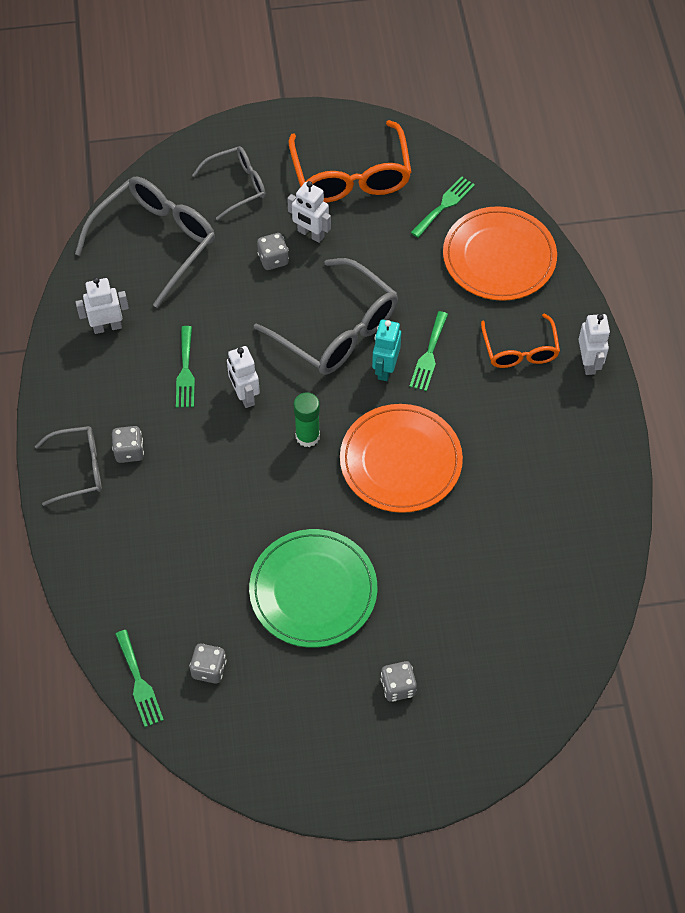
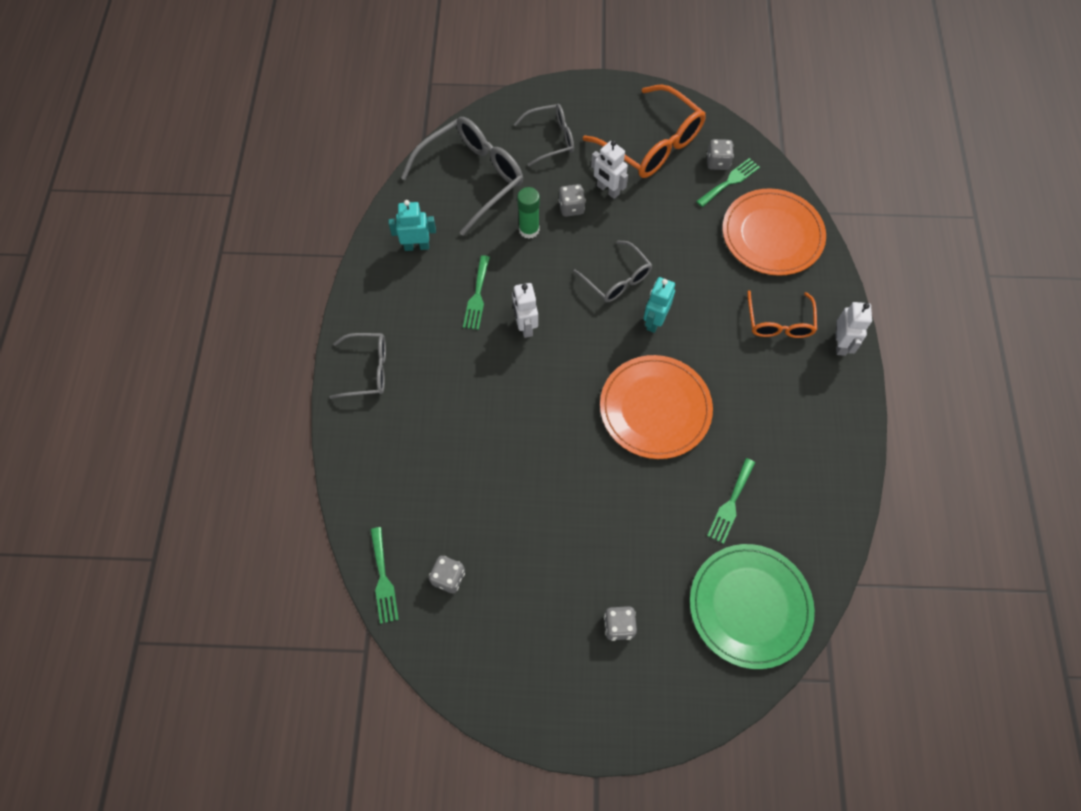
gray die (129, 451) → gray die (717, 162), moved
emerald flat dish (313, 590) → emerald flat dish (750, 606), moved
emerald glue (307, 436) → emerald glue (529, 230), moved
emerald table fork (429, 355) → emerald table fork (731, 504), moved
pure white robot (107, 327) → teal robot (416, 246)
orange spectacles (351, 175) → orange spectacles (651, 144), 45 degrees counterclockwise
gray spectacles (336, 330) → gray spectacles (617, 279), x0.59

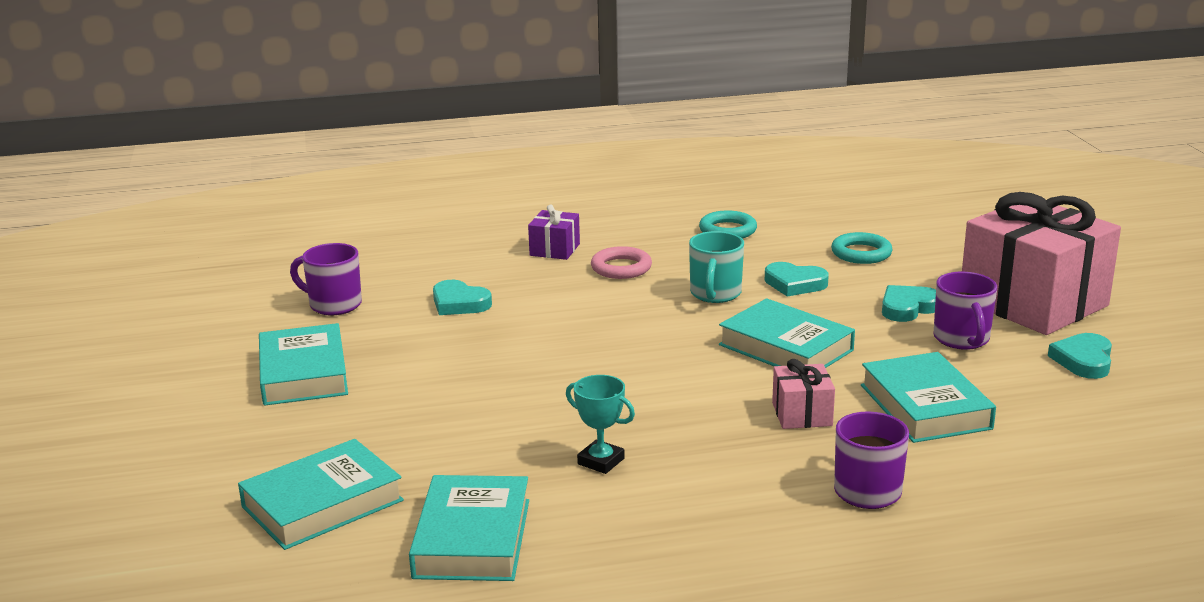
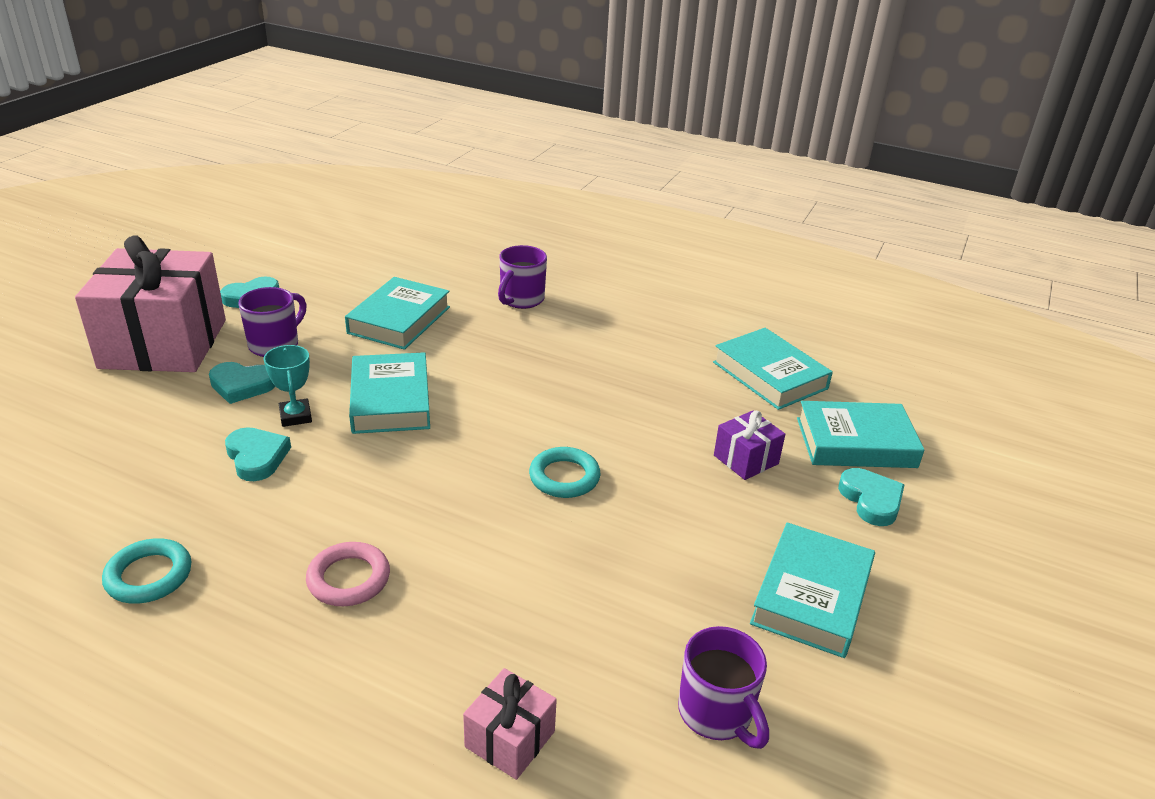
teal tea mug (715, 294) → -
teal heart (459, 303) → teal heart (871, 500), moved
purple present (554, 250) → purple present (746, 459), moved
teal trophy (601, 461) → teal trophy (295, 416), moved
rosy present (802, 414) → rosy present (510, 739), moved
teal torus (861, 253) → teal torus (564, 477), moved
teal hardback (472, 538) → teal hardback (769, 375), 75 degrees counterclockwise

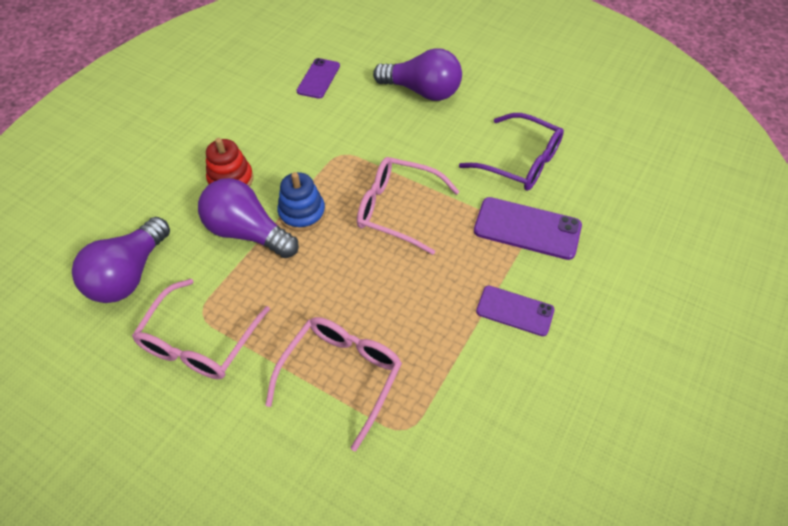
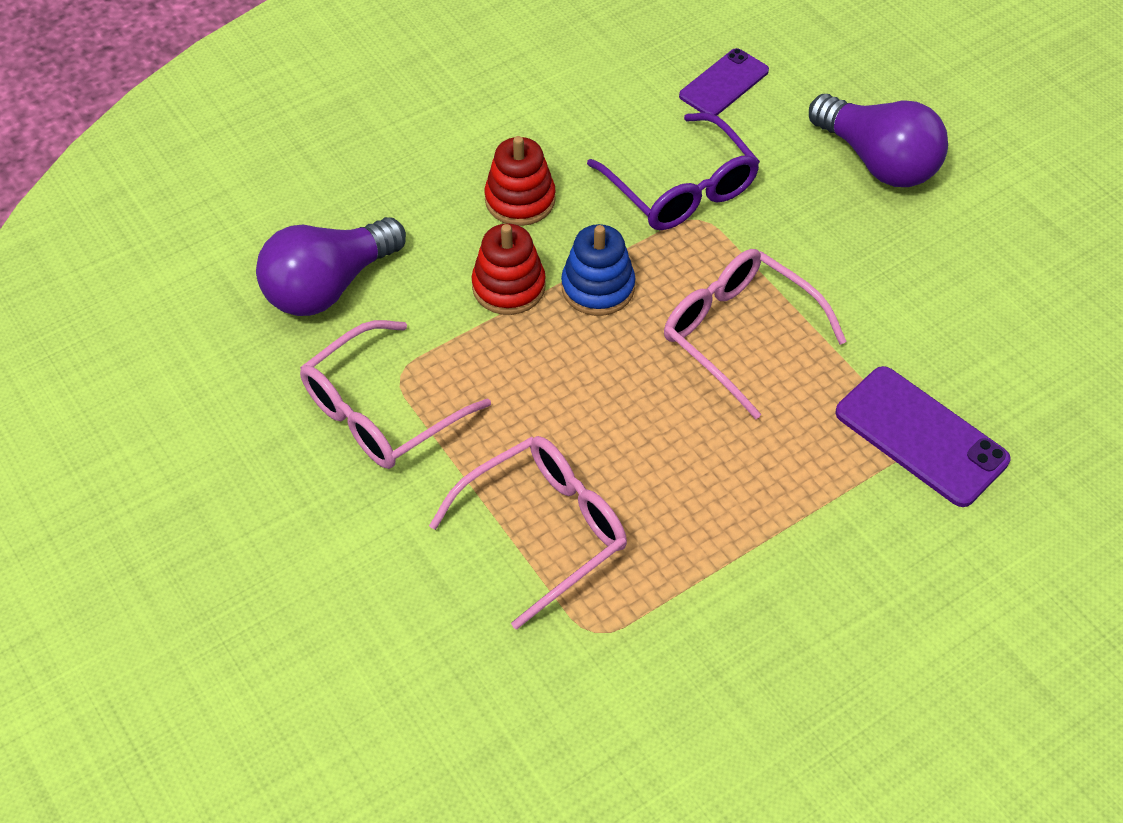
purple smartphone (515, 311) → -
purple spectacles (520, 162) → purple spectacles (681, 188), moved
purple bulb (247, 232) → crimson stacking toy (508, 287)

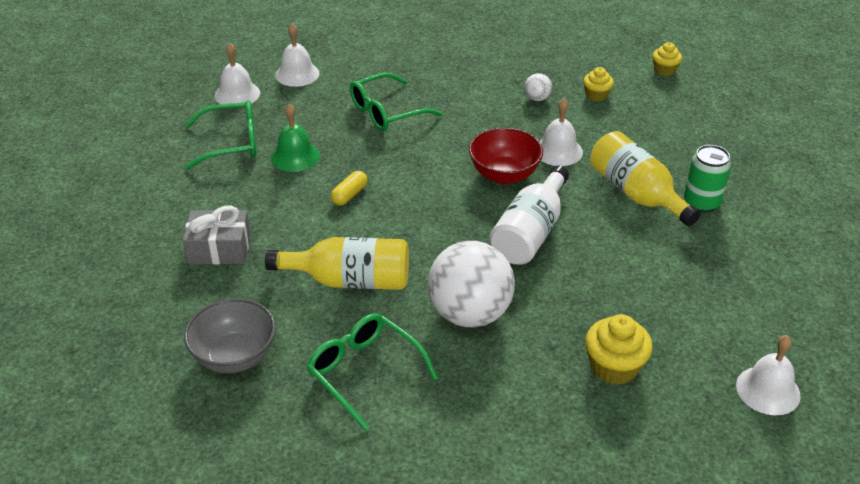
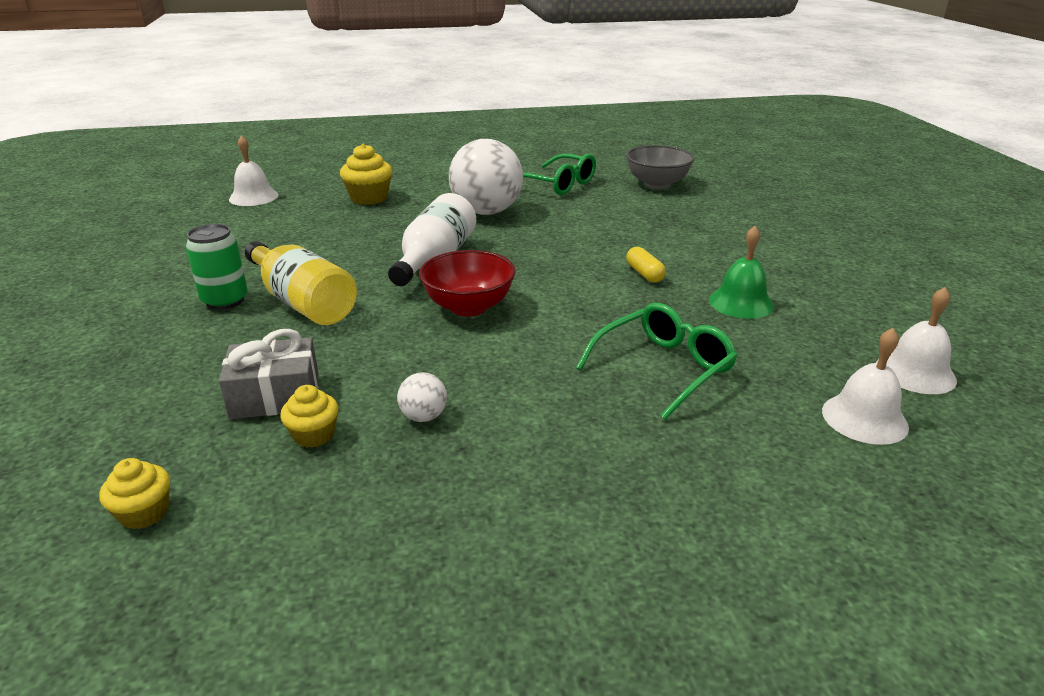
emerald spectacles (231, 143) → -
bright yellow bottle (350, 280) → -
pure white school bell (558, 151) → -
gray present (219, 248) → gray present (275, 396), moved
bright yellow capsule (349, 195) → bright yellow capsule (644, 274), 45 degrees counterclockwise

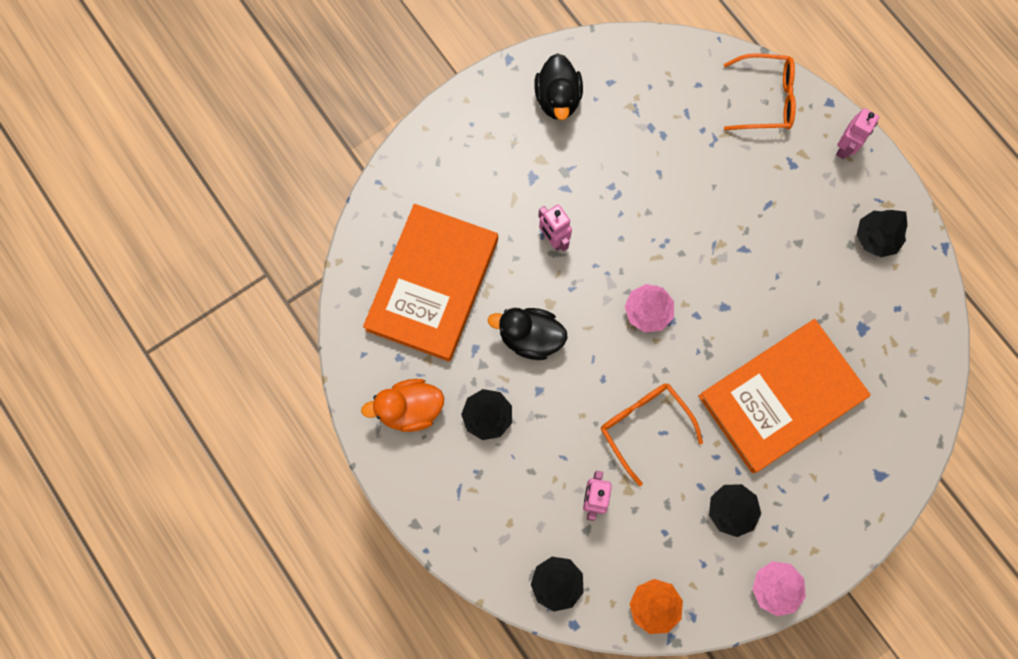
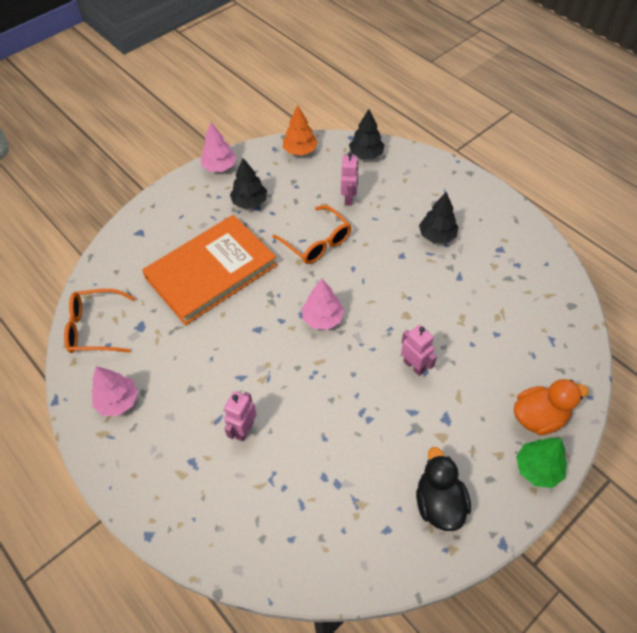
orange hardback (433, 284) → -
black duck (530, 337) → -
- → emerald fir tree (537, 468)
orange duck (410, 409) → orange duck (539, 417), moved
orange spectacles (765, 99) → orange spectacles (95, 328), moved
rosy robot (845, 148) → rosy robot (244, 429), moved
black fir tree (876, 238) → rosy fir tree (118, 401)

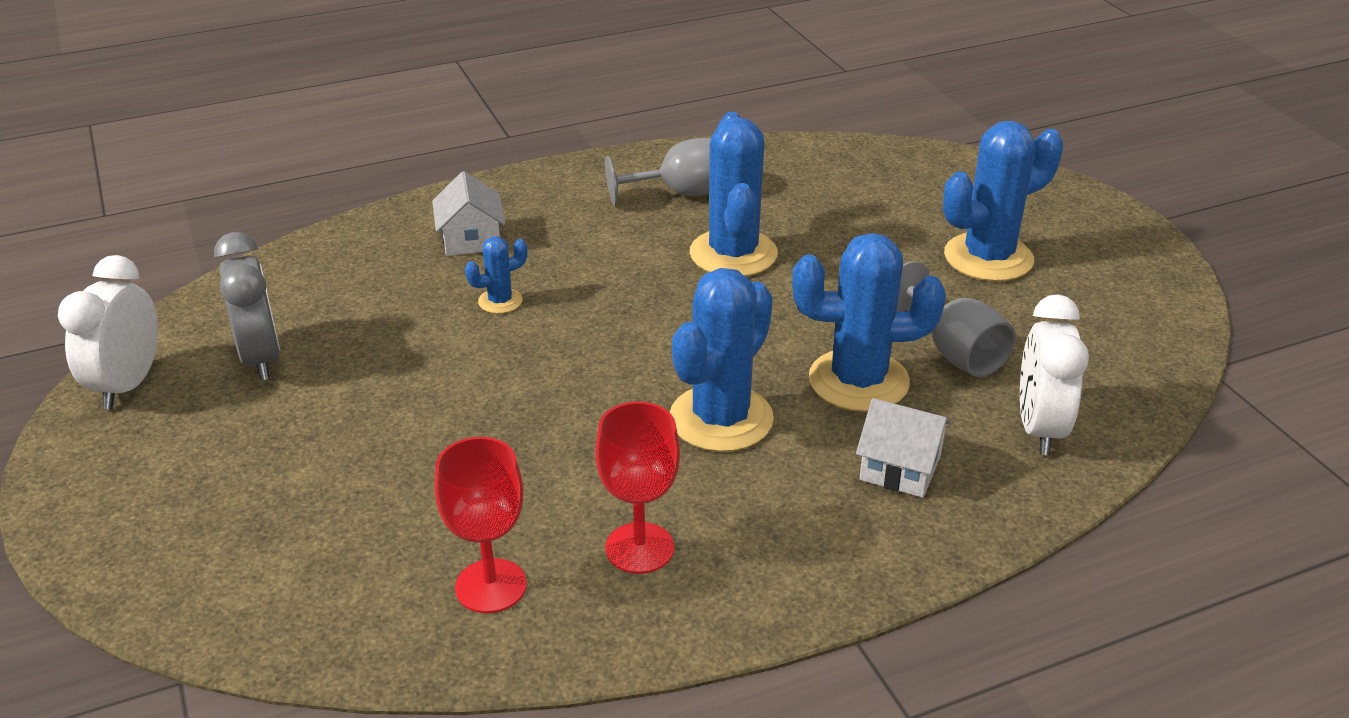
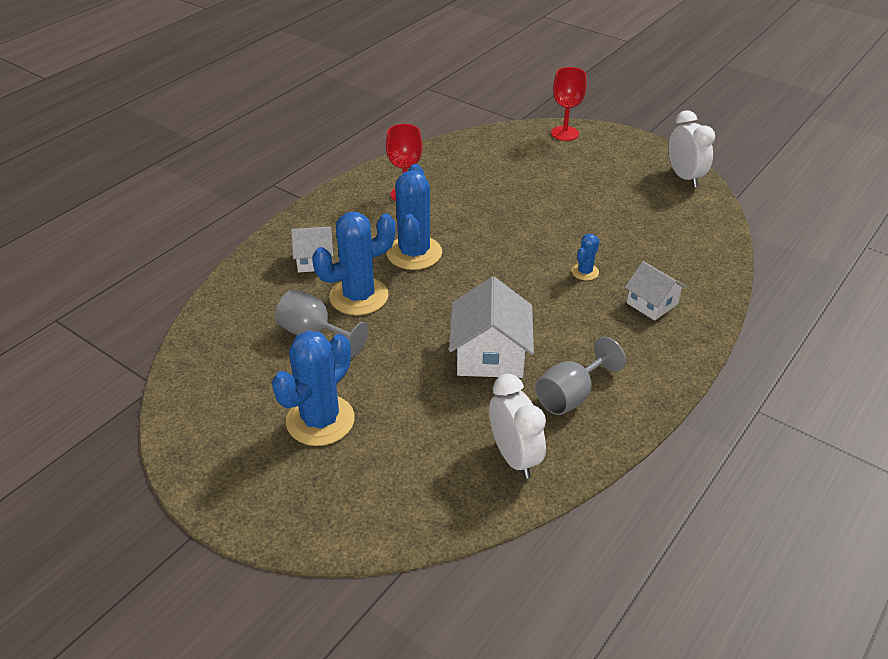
gray bedside clock (261, 358) → -
crimson wine glass (491, 586) → crimson wine glass (564, 133), moved
pure white bedside clock (1039, 428) → pure white bedside clock (514, 457), moved
royal blue cactus (733, 254) → pure white house (490, 355)

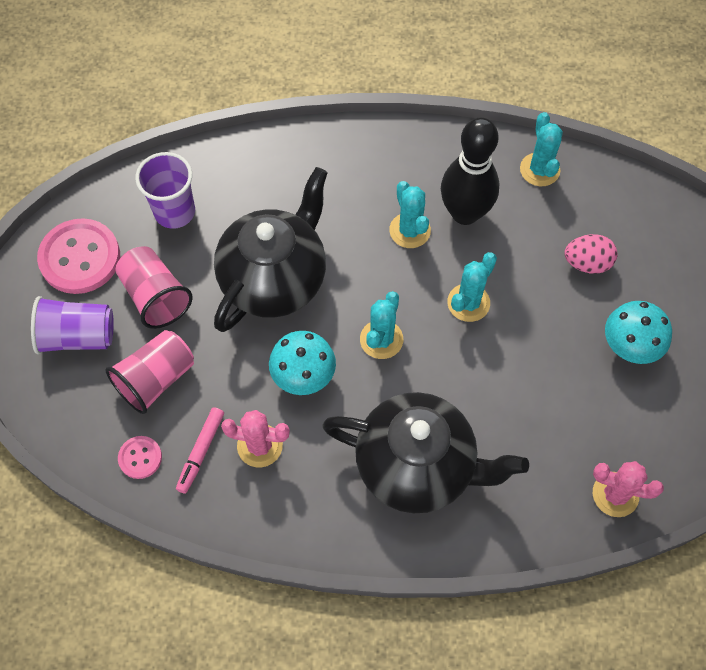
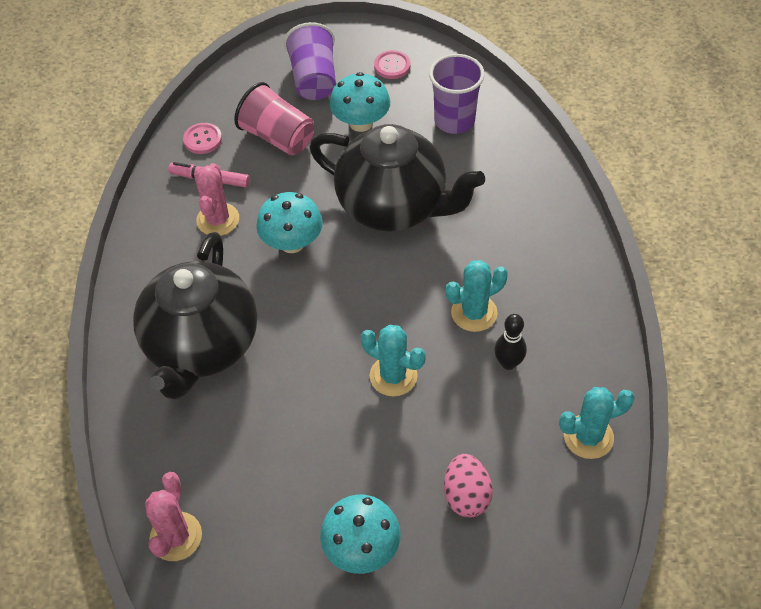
teal cactus (381, 339) → -
rosy cup (155, 296) → teal fungus (361, 123)
rosy shirt button (80, 258) → rosy shirt button (392, 66), x0.49
black bowling pin (465, 213) → black bowling pin (508, 363), x0.48

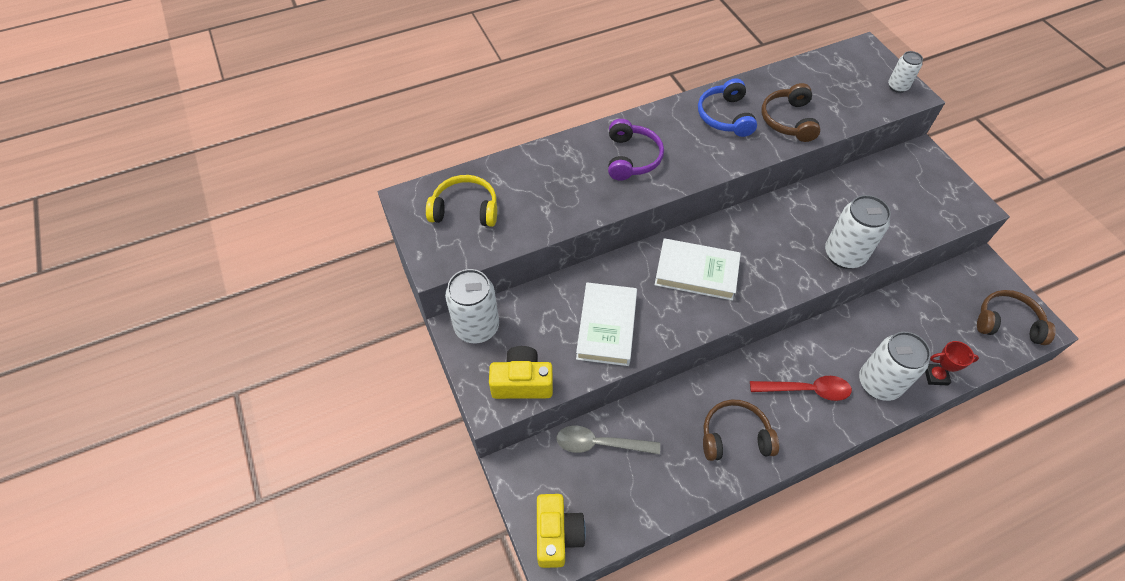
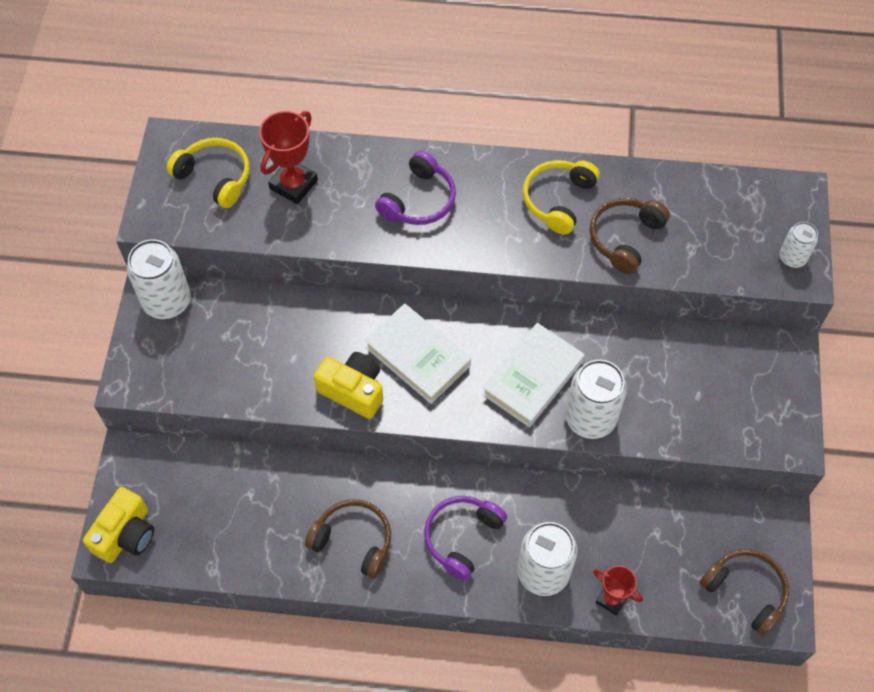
gray tablespoon (600, 444) → -
- → crimson trophy (293, 184)
bright yellow photo camera (522, 382) → bright yellow photo camera (353, 391), moved
pure white hardback (606, 327) → pure white hardback (532, 378), moved
crimson tablespoon (806, 390) → purple headset (462, 537)
royal blue headset (725, 116) → bright yellow headset (558, 200)

